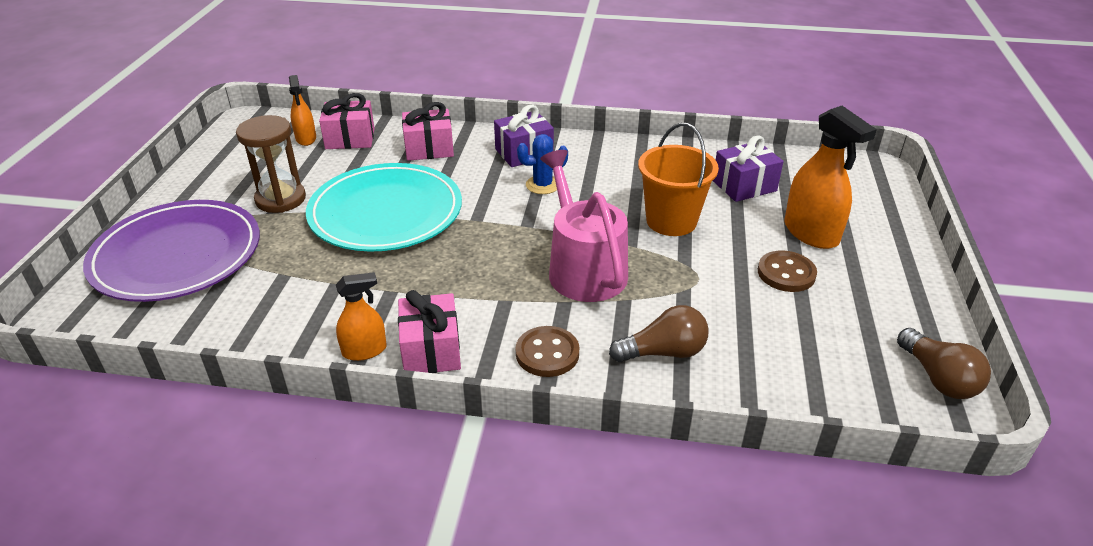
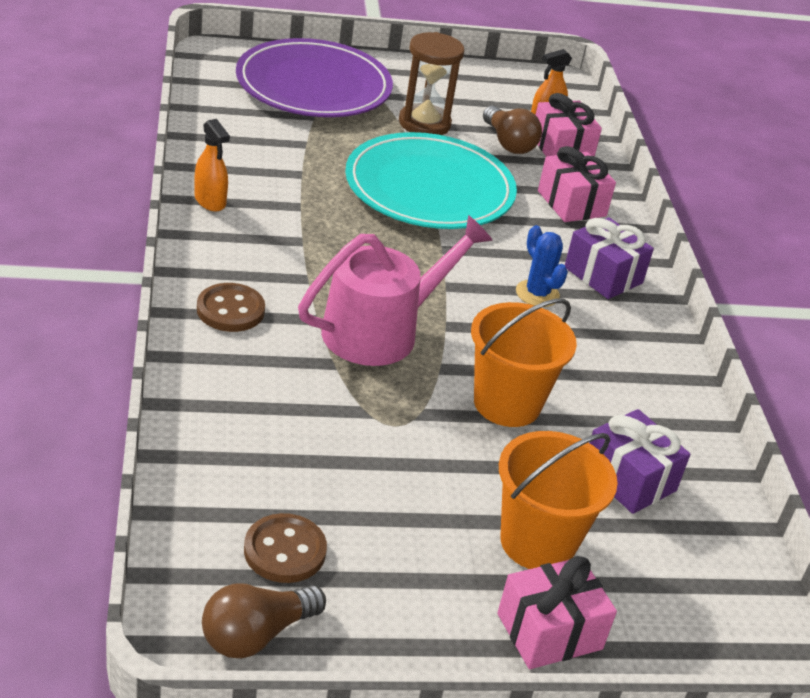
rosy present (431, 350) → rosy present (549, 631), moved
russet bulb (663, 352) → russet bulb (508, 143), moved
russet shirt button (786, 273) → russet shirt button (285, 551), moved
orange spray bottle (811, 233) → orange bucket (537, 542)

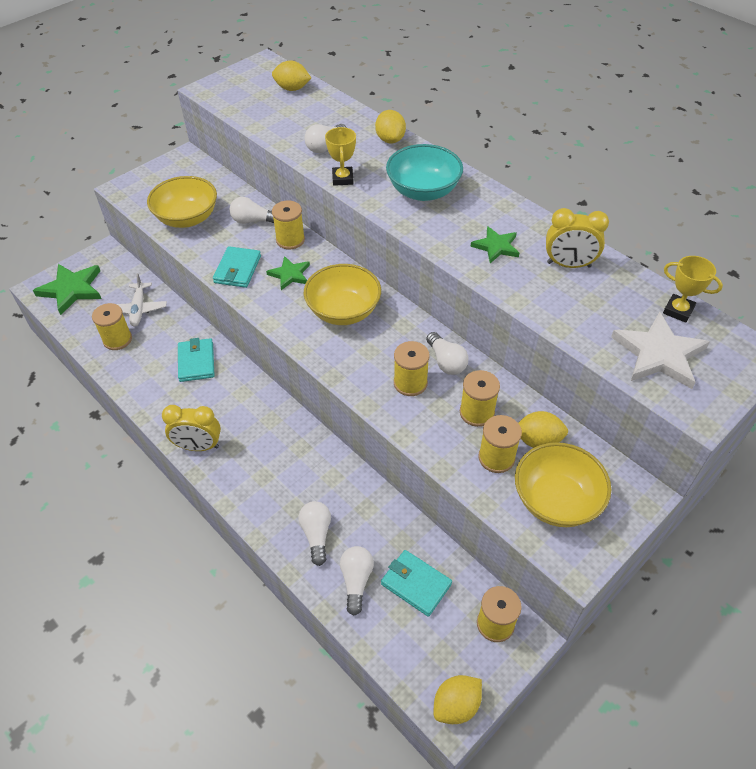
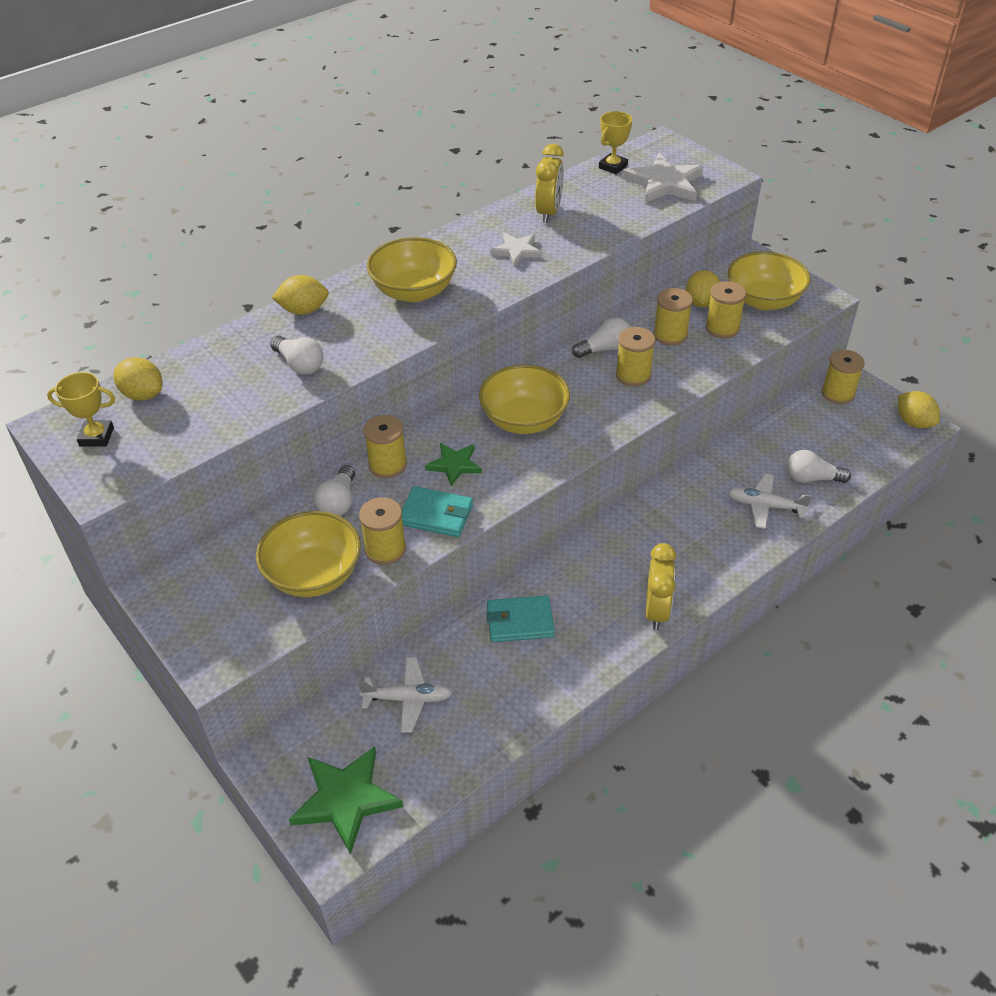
teal wallet (416, 584) → -
bright yellow spool (117, 339) → bright yellow spool (385, 549), moved
bright yellow trophy (342, 179) → bright yellow trophy (96, 437), moved
pure white bulb (316, 534) → pure white plane (765, 506)
teal deep dish (423, 191) → bright yellow deep dish (414, 291)
emerald star (496, 246) → pure white star (517, 251)
bright yellow toy lemon (292, 89) → bright yellow toy lemon (143, 394), 75 degrees counterclockwise

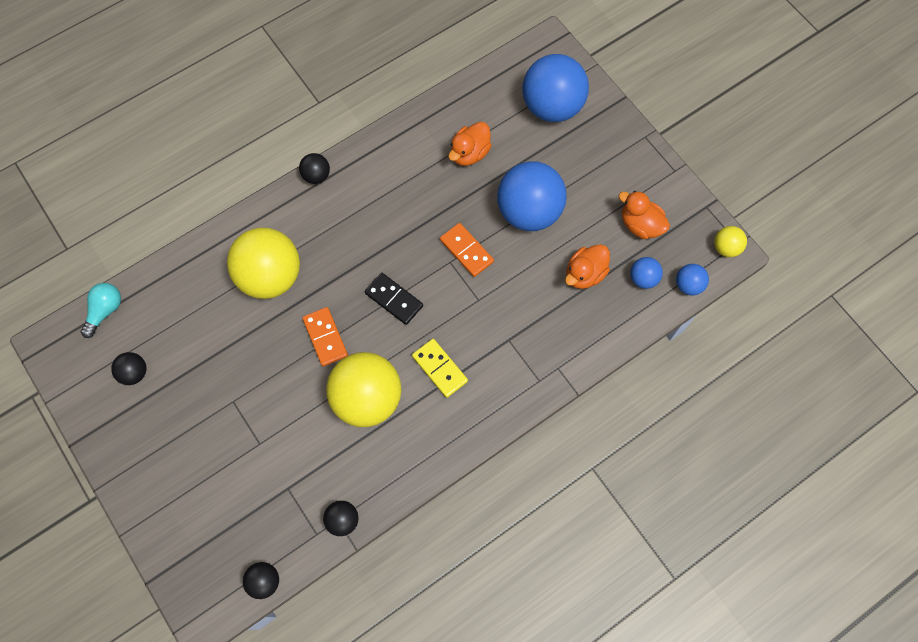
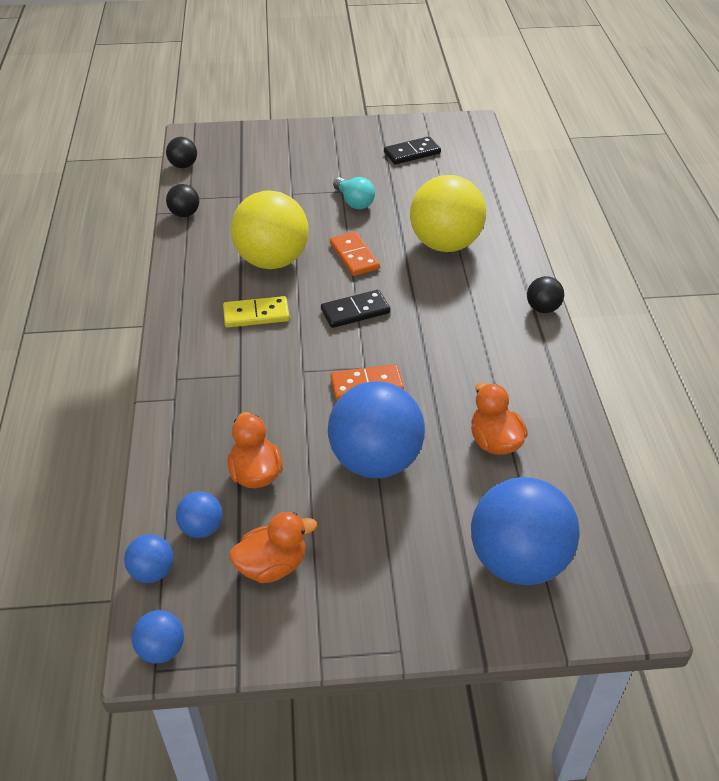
teal bulb (105, 311) → teal bulb (354, 202), moved
black ball (134, 373) → black domino (412, 153)
bright yellow ball (726, 248) → royal blue ball (161, 649)
orange domino (325, 337) → orange domino (354, 256), 60 degrees clockwise

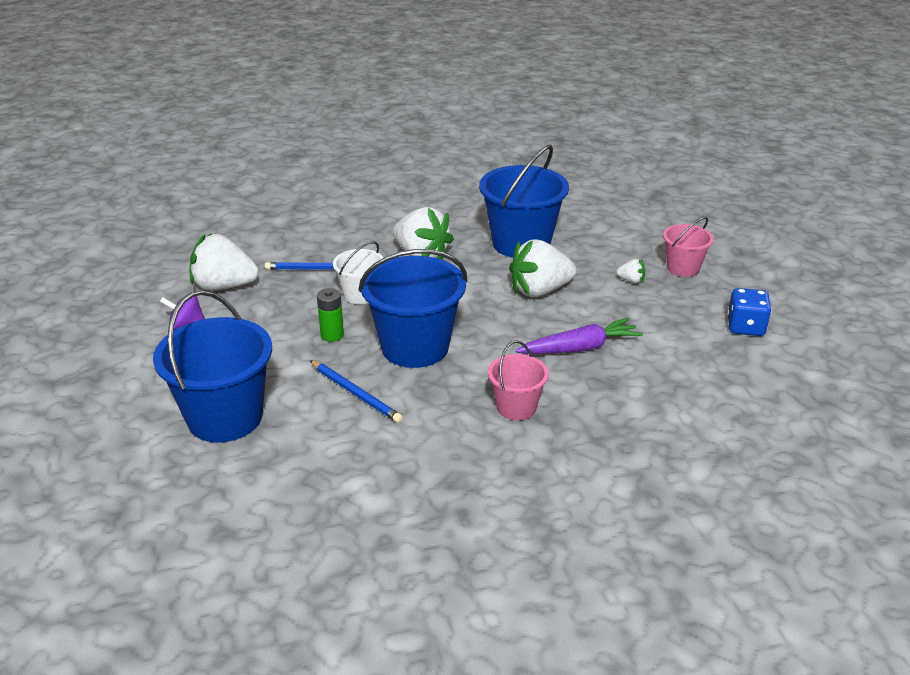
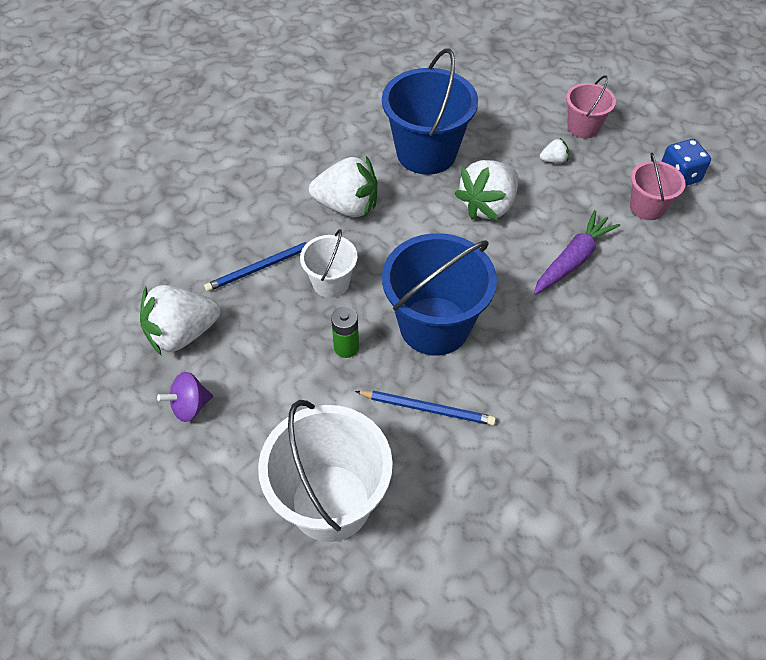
rosy bucket (516, 407) → rosy bucket (647, 207), moved
royal blue bucket (225, 417) → pure white bucket (330, 502)

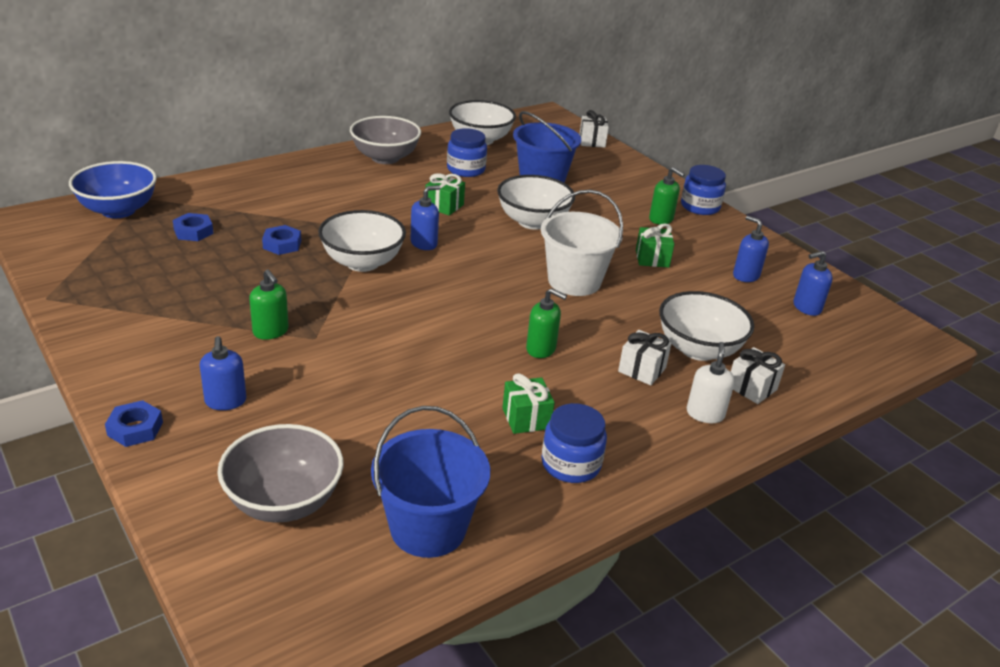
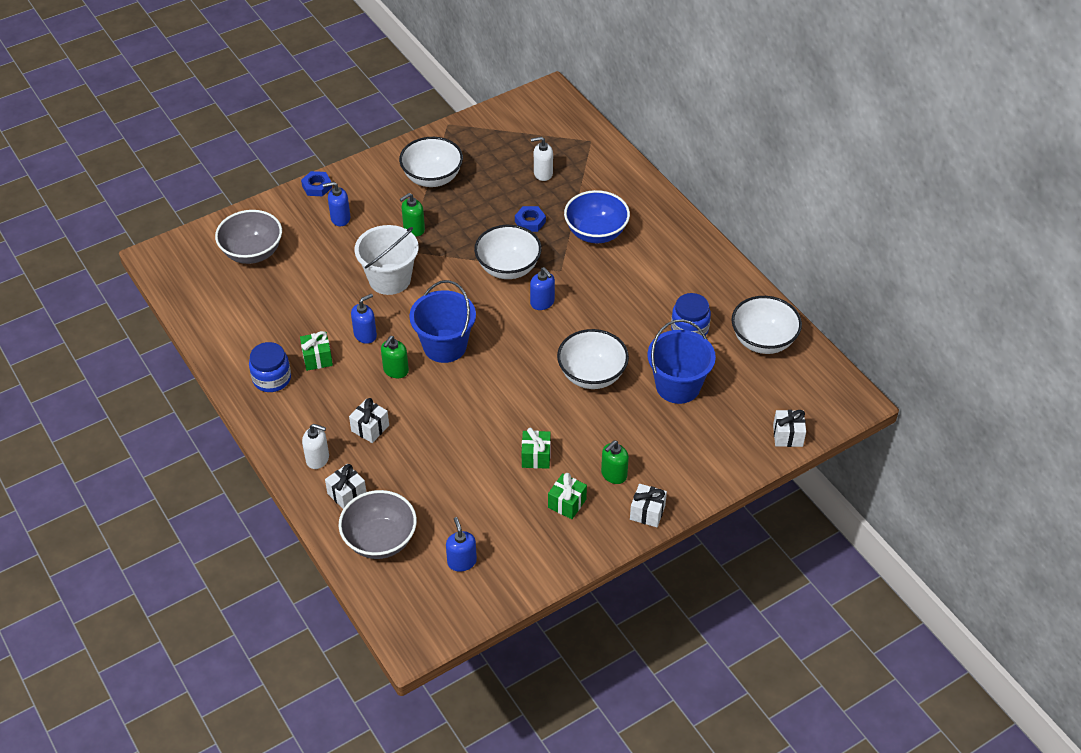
royal blue deep dish (118, 210) → royal blue deep dish (596, 233), moved
gray deep dish (385, 158) → gray deep dish (380, 540), moved
royal blue bucket (428, 528) → royal blue bucket (445, 346), moved
emerald present (444, 206) → emerald present (567, 503), moved
pure white bucket (574, 281) → pure white bucket (390, 279), moved
pure white deep dish (698, 349) → pure white deep dish (432, 178), moved
royal blue soap dispenser (745, 275) → royal blue soap dispenser (365, 335), moved
royal blue hex nut (193, 231) → pure white soap dispenser (543, 173)
royal blue jar (700, 207) → pure white present (647, 512)

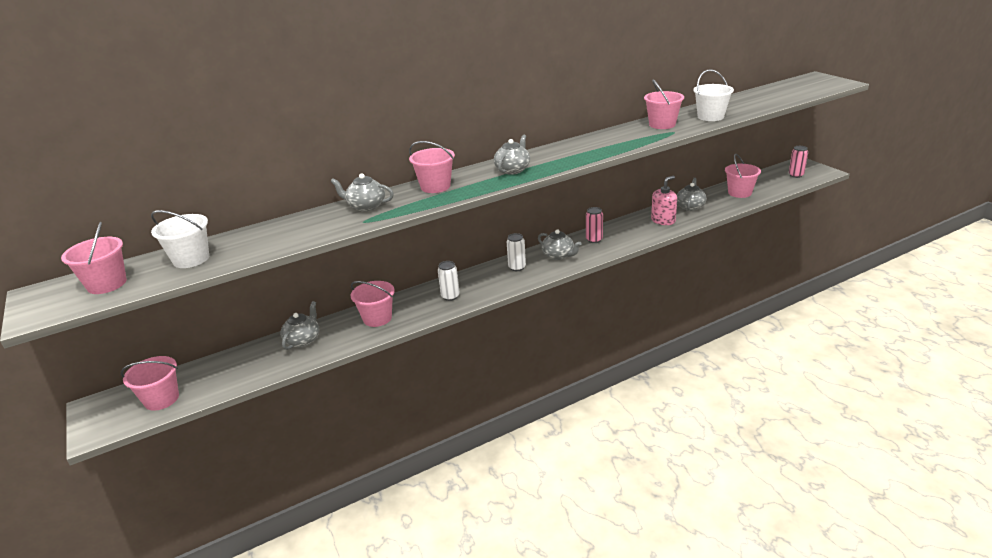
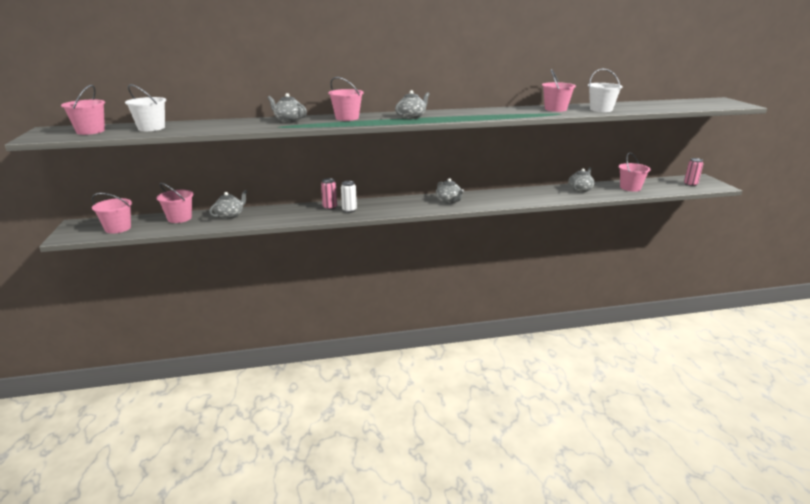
pure white tin (517, 267) → -
rosy soap dispenser (663, 220) → -
rosy bucket (377, 318) → rosy bucket (179, 218), moved
rosy tin (594, 240) → rosy tin (330, 207), moved

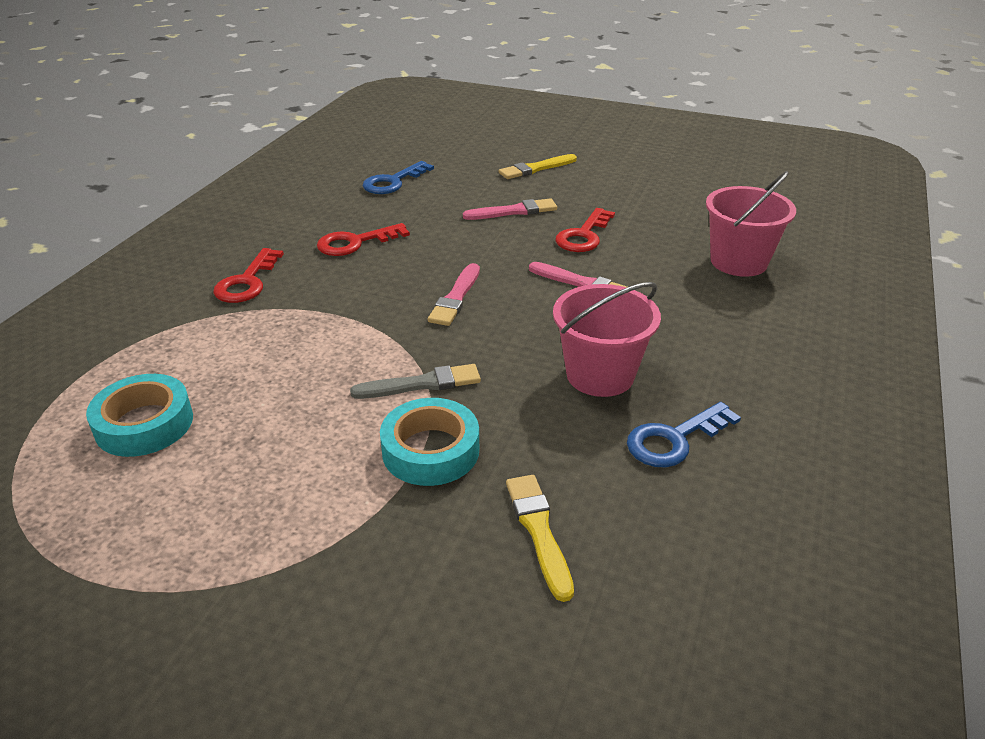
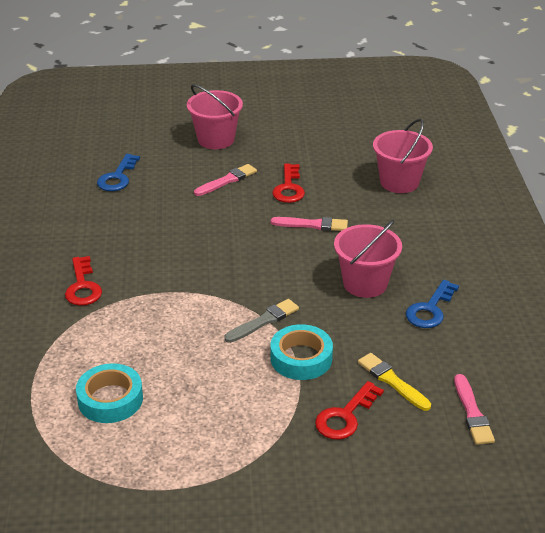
crimson door key (355, 243) → crimson door key (345, 416), moved
rosy paint brush (456, 298) → rosy paint brush (472, 413), moved
bright yellow paint brush (536, 168) → rosy bucket (216, 139)

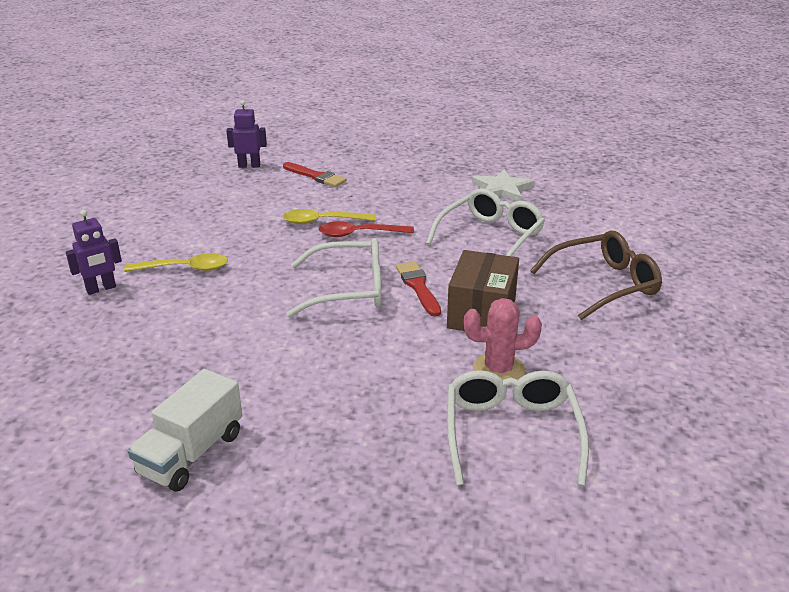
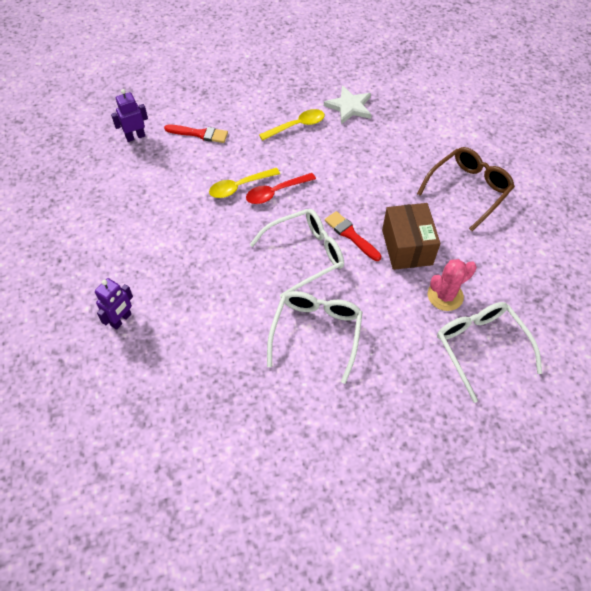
pure white toy truck (191, 453) → -
bright yellow tablespoon (184, 268) → bright yellow tablespoon (296, 126), moved
pure white spectacles (490, 237) → pure white spectacles (316, 333), moved

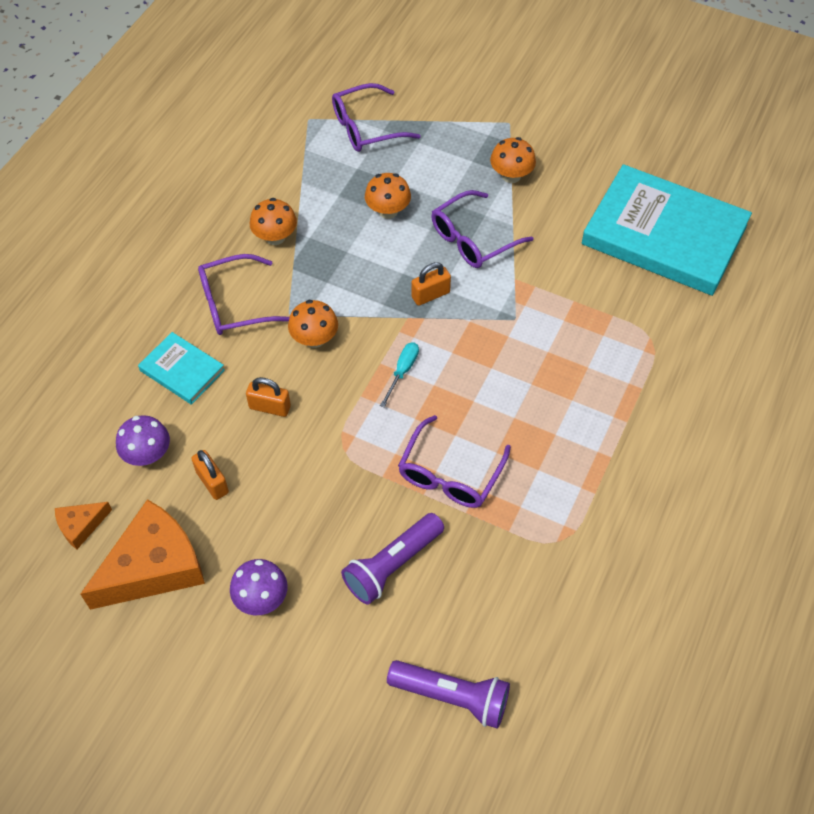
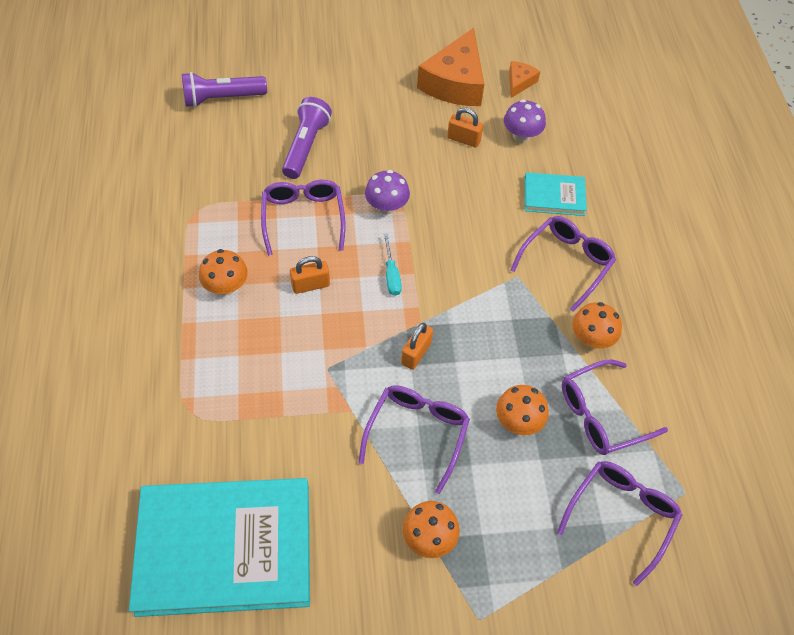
- → purple spectacles (600, 415)
purple fungus (261, 598) → purple fungus (386, 206), moved
orange small lock (270, 407) → orange small lock (310, 285), moved
orange fungus (314, 339) → orange fungus (226, 286), moved

